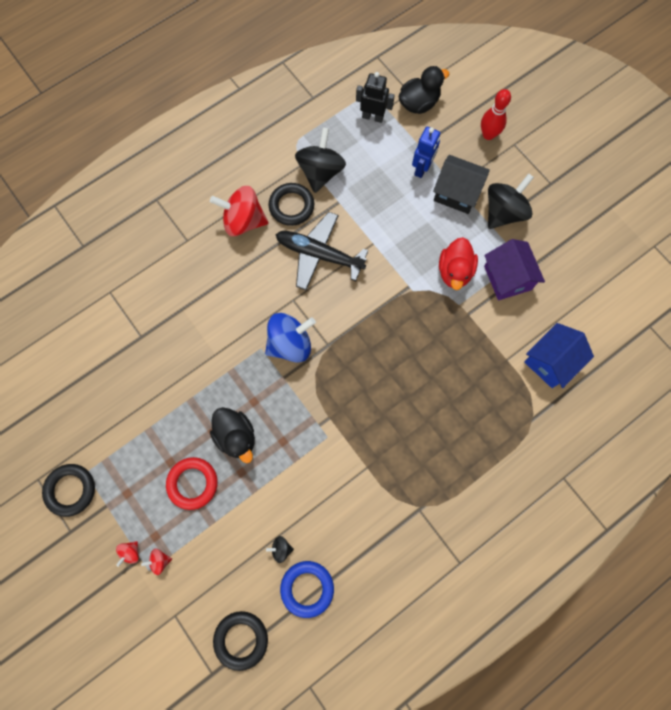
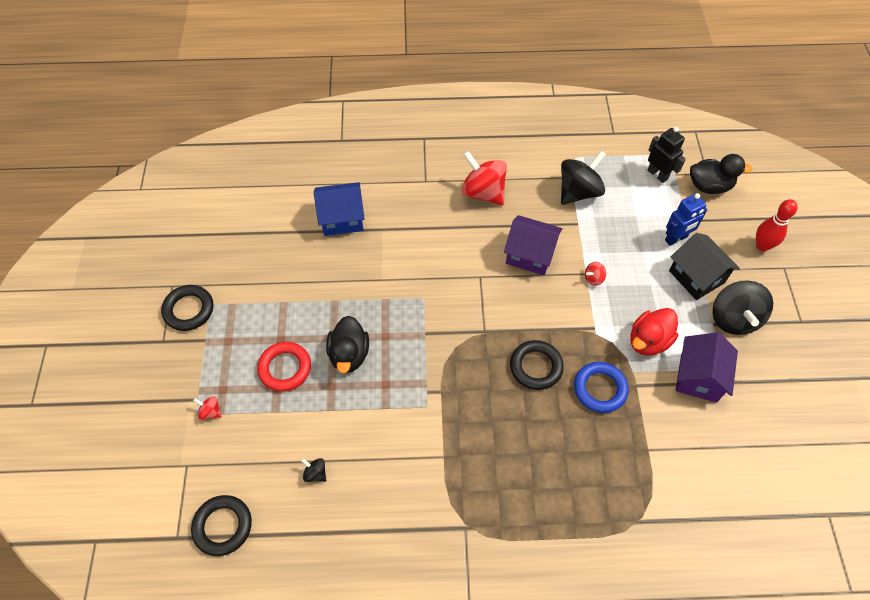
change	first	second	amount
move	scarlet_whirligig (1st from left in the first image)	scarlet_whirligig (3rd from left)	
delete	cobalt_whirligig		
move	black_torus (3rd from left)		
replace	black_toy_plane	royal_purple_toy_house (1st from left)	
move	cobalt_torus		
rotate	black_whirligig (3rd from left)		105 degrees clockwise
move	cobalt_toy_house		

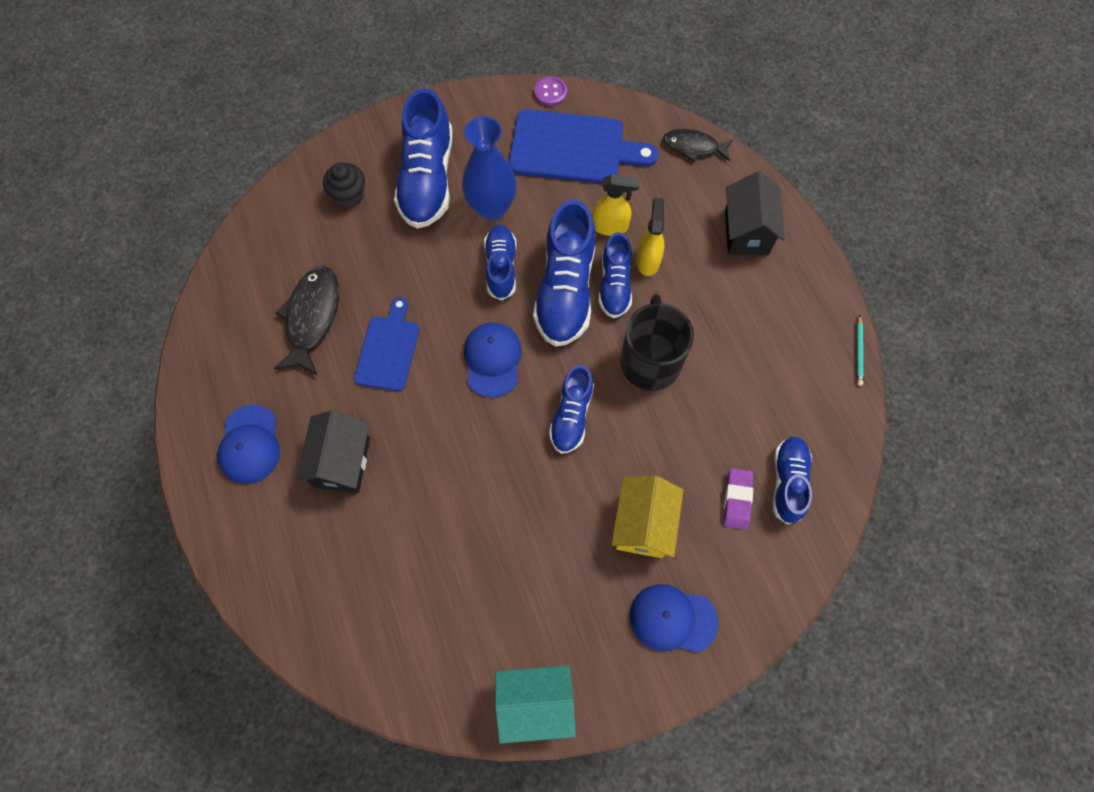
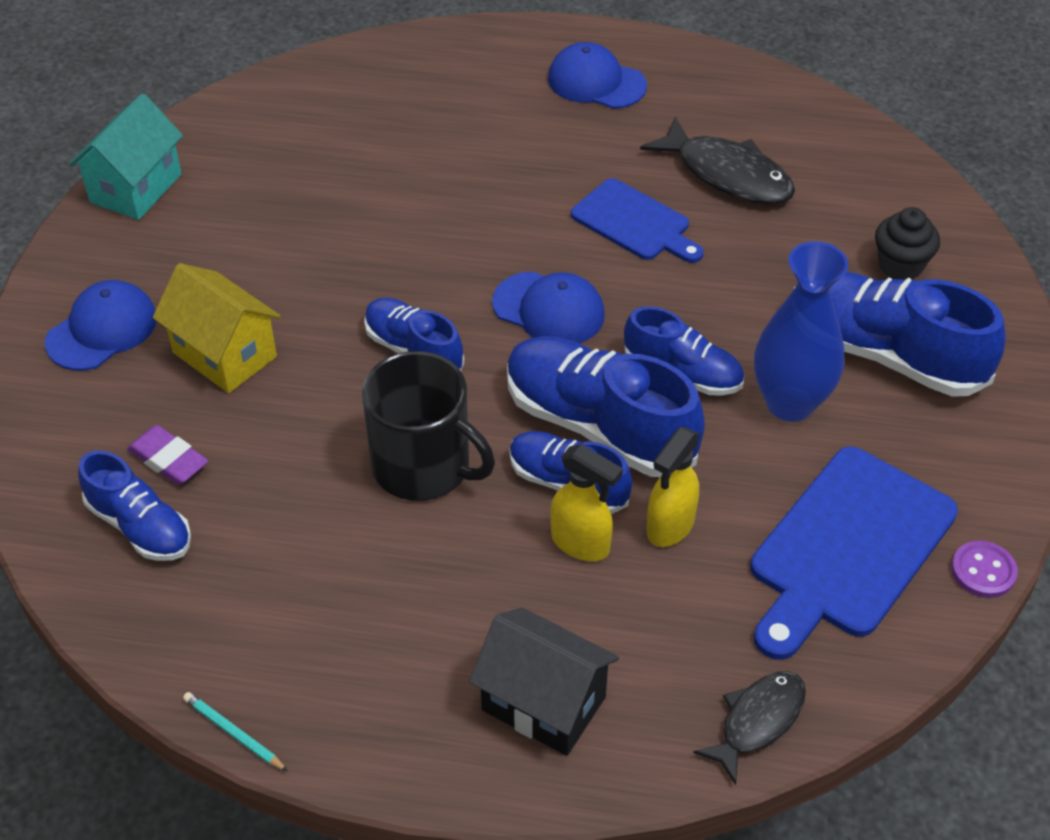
change	first	second	amount
delete	black_toy_house (1st from left)		

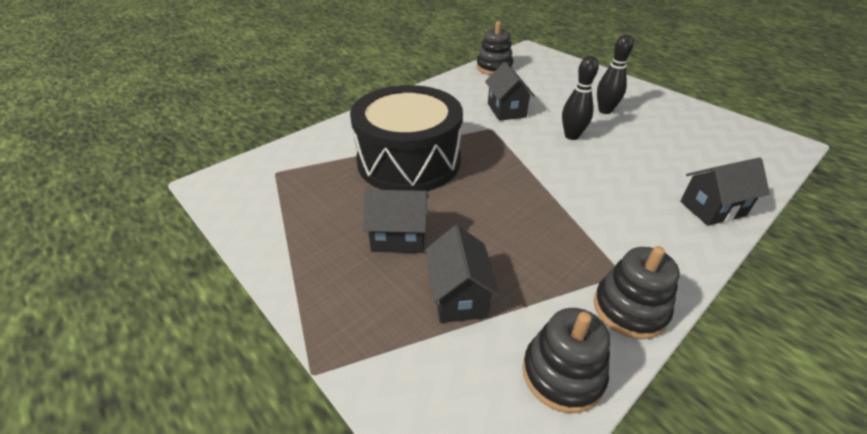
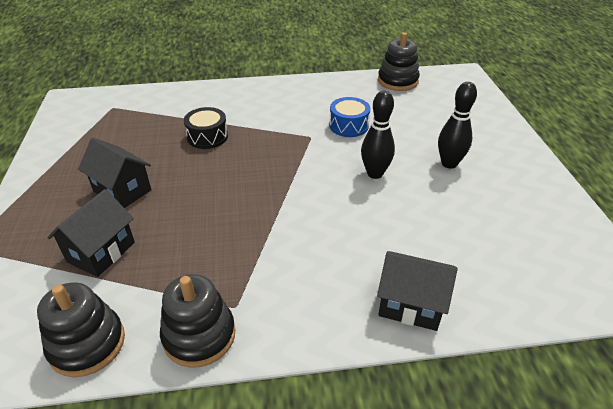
change	first	second	amount
resize	black_drum		x0.41
replace	black_toy_house (3rd from left)	cobalt_drum	

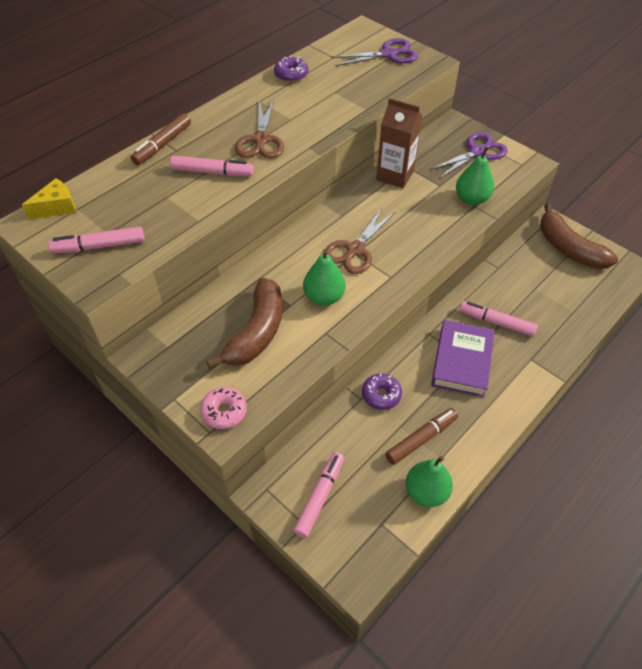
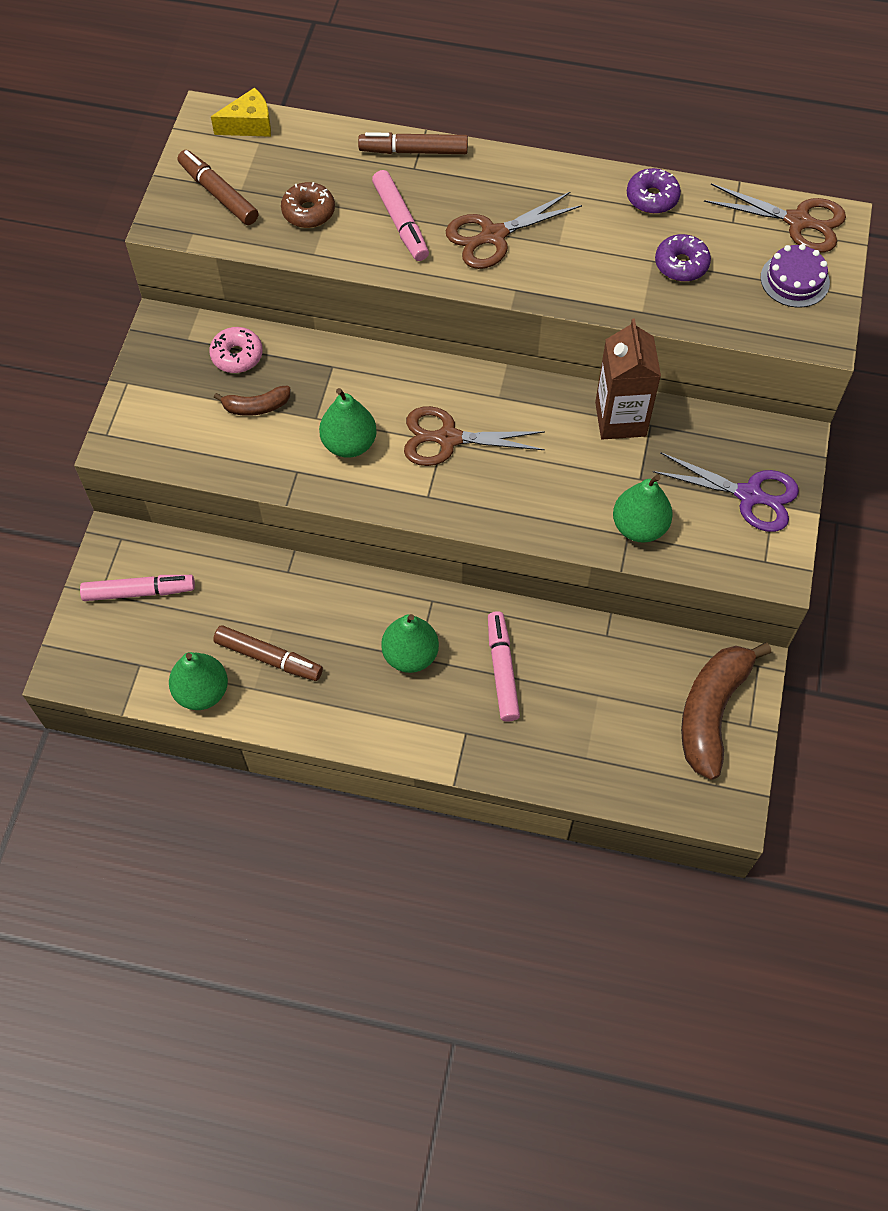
change	first	second	amount
rotate	yellow_cheese		45 degrees counterclockwise
recolor	rosy_marker_pen (1st from left)	dark_brown_marker_pen (1st from left)	
move	rosy_donut		
resize	dark_brown_banana (1st from left)		x0.50
replace	royal_purple_shears (1st from left)	royal_purple_layer_cake	
move	royal_purple_donut (2nd from left)		
replace	royal_purple_book	leaf-green_toy_pear (3rd from left)	
insert		dark_brown_donut	
insert		dark_brown_shears (3rd from left)	

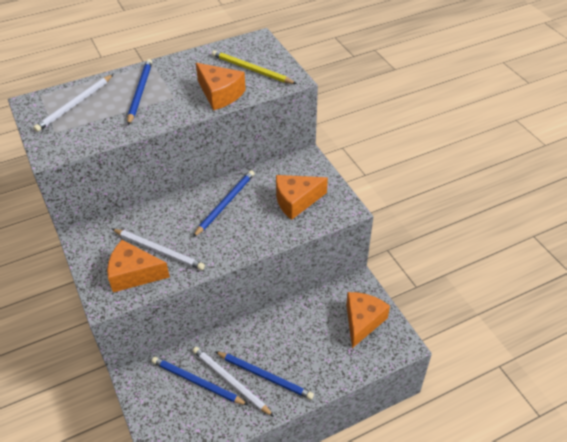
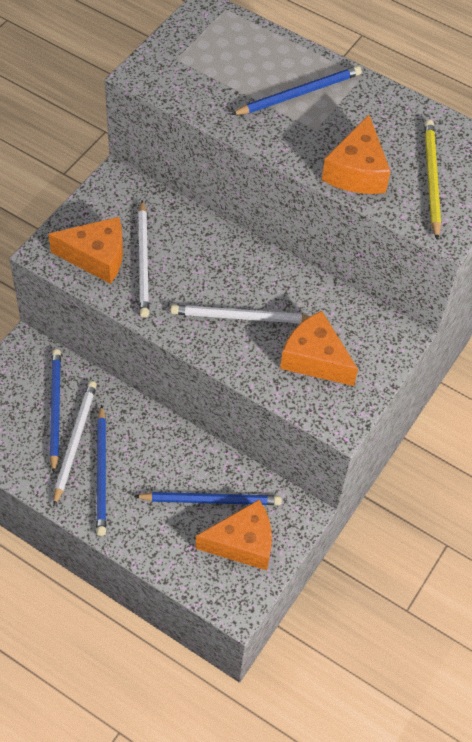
change	first	second	amount
move	pure_white_lead_pencil (1st from left in the first image)	pure_white_lead_pencil (3rd from left)	
rotate	orange_cheese (1st from left)		120 degrees clockwise
move	cobalt_lead_pencil (3rd from left)		

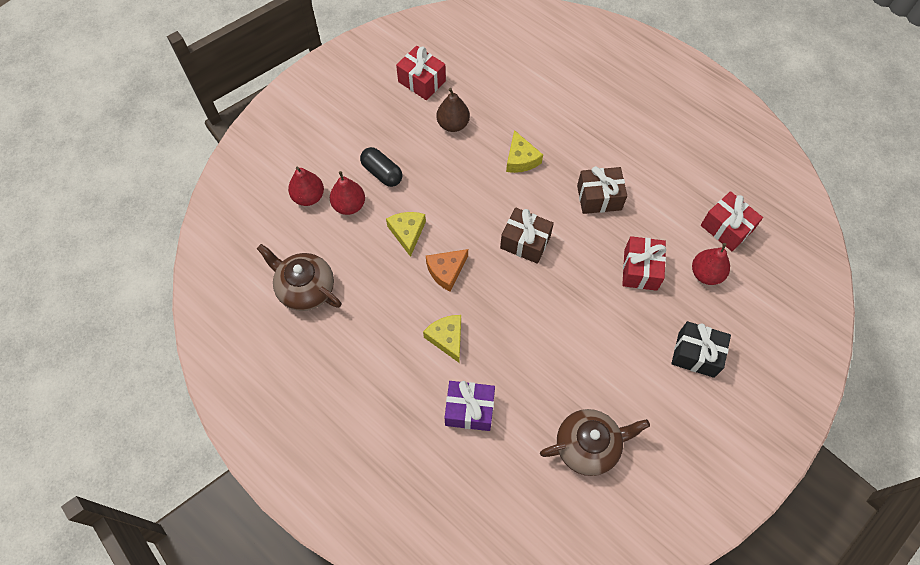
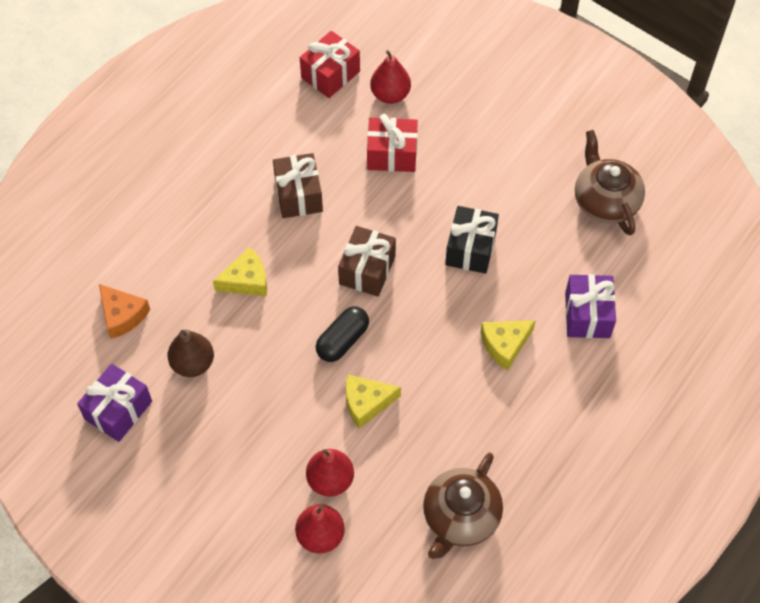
change	first	second	amount
move	black_pill_shape		
recolor	scarlet_gift (1st from left)	royal_purple_gift (1st from left)	
move	orange_cheese		
move	black_gift		

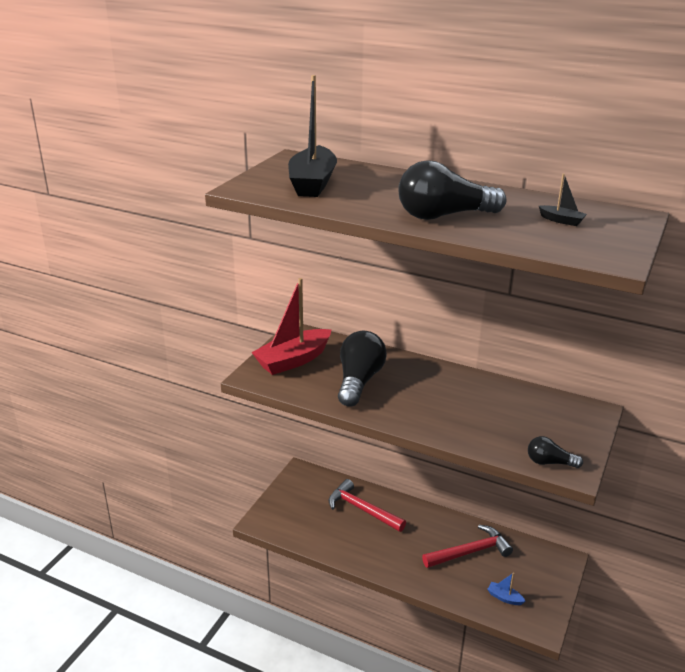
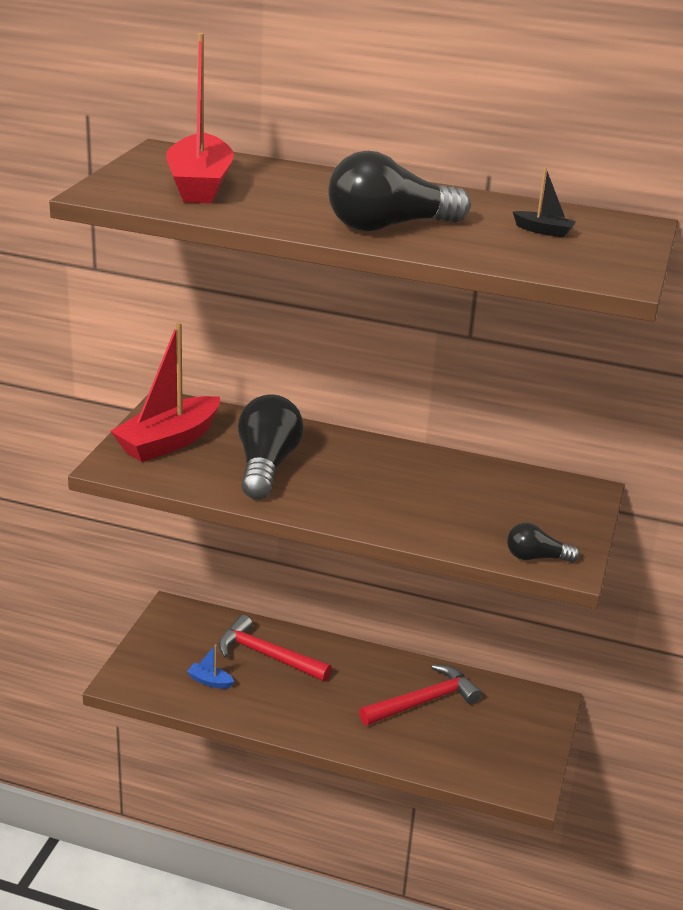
change	first	second	amount
recolor	black_boat (1st from left)	scarlet_boat (2nd from left)	
move	cobalt_boat		

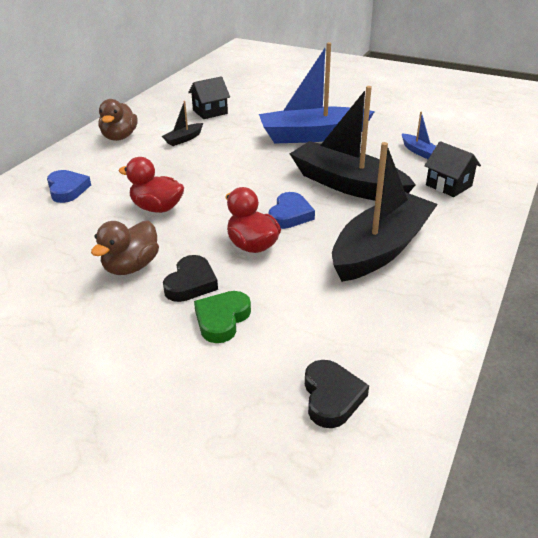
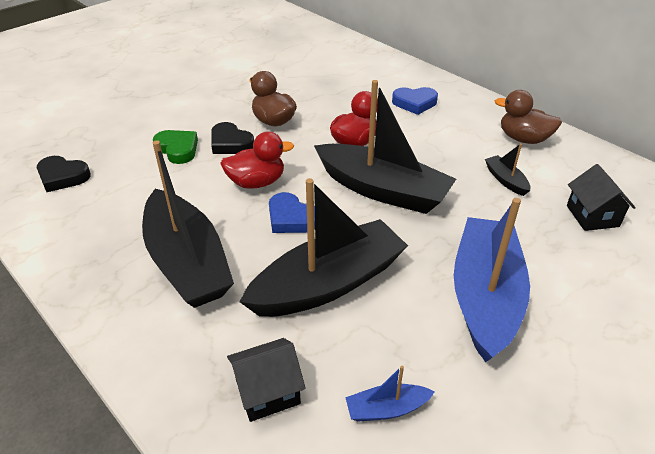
change	first	second	amount
insert		black_boat (3rd from left)	

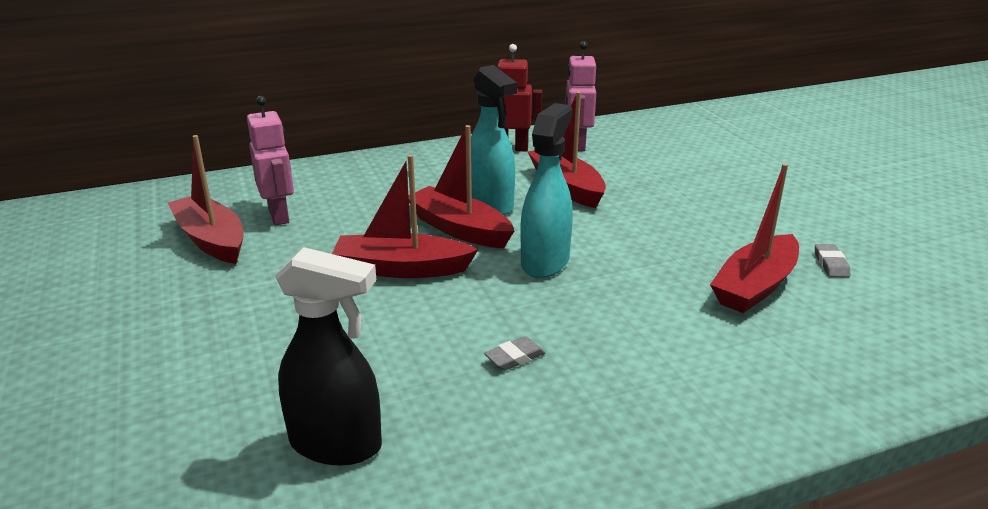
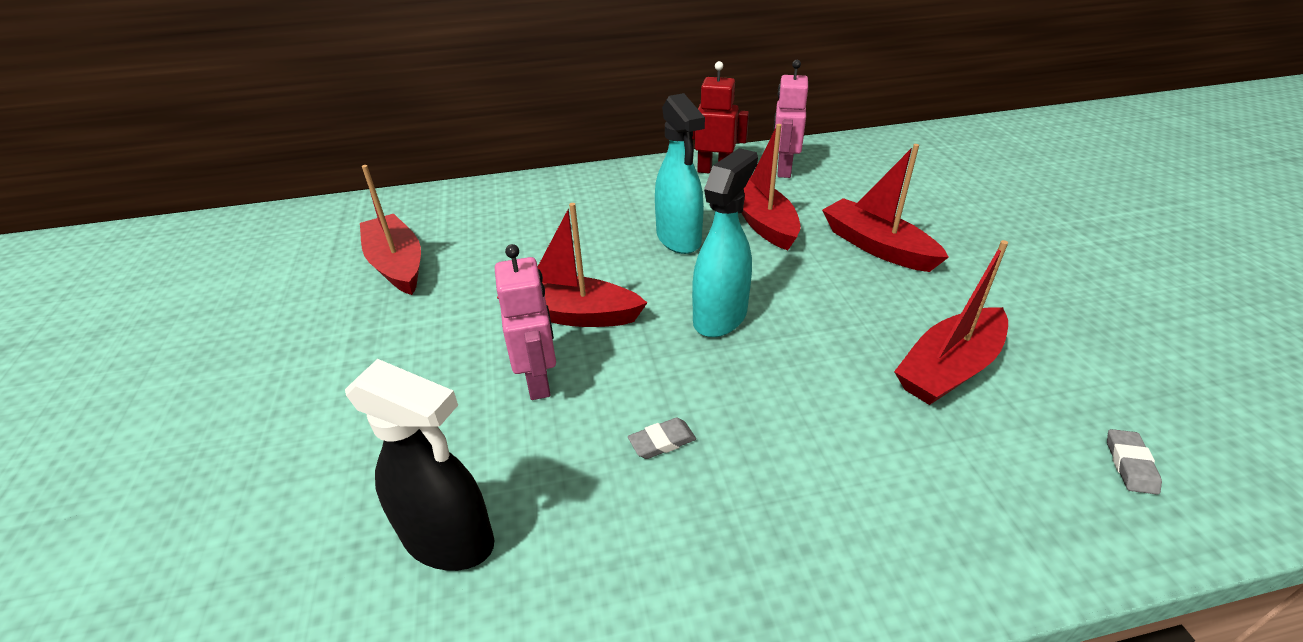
change	first	second	amount
move	rosy_toy_robot (1st from left)		
move	scarlet_boat (3rd from left in the first image)	scarlet_boat (4th from left)	
move	ash-grey_pencil_eraser (2nd from left)		

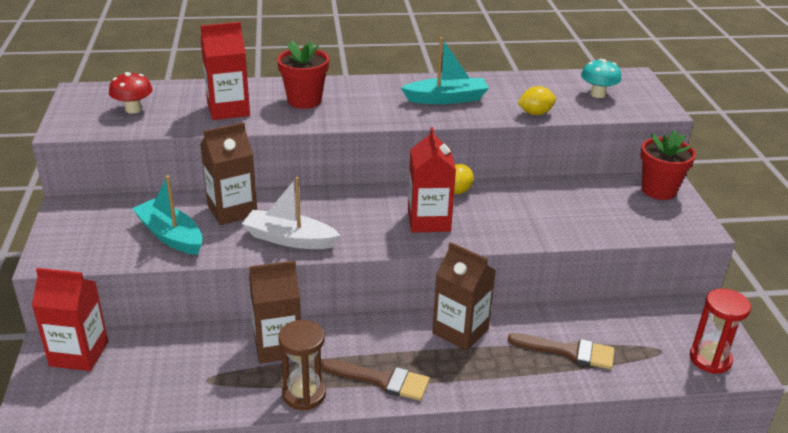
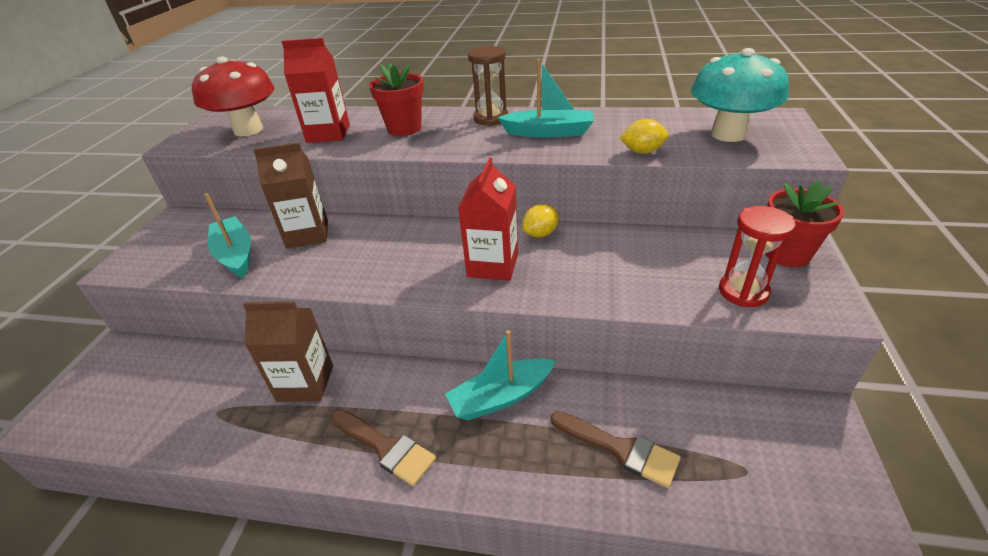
change	first	second	amount
delete	scarlet_carton (1st from left)		
resize	scarlet_mushroom		x1.86
delete	pure_white_boat		
move	dark_brown_hourglass		
replace	dark_brown_carton (3rd from left)	turquoise_boat (2nd from left)	
resize	turquoise_mushroom		x1.86
move	scarlet_hourglass		

